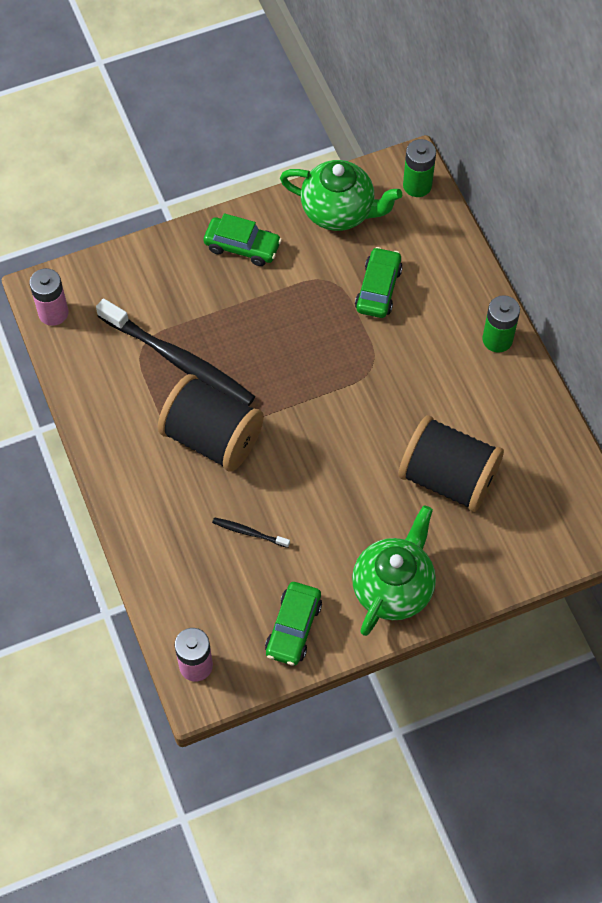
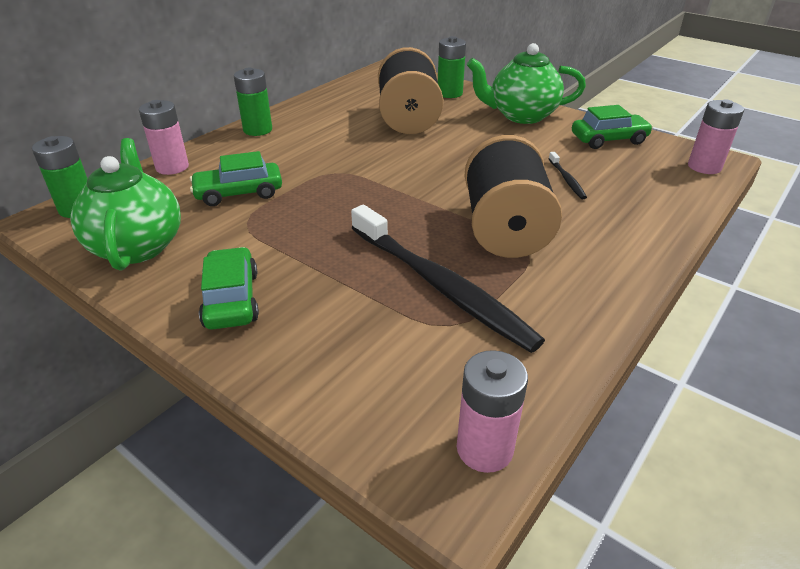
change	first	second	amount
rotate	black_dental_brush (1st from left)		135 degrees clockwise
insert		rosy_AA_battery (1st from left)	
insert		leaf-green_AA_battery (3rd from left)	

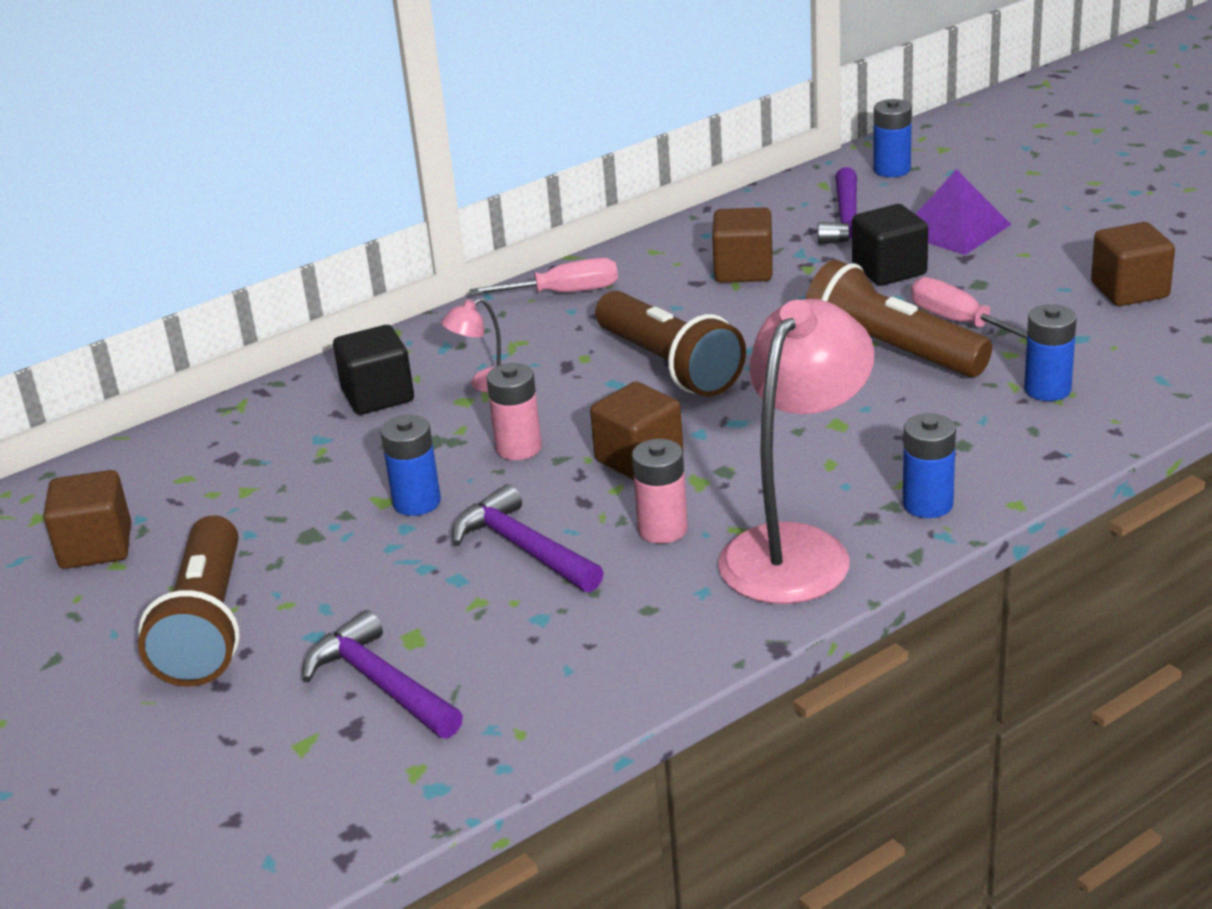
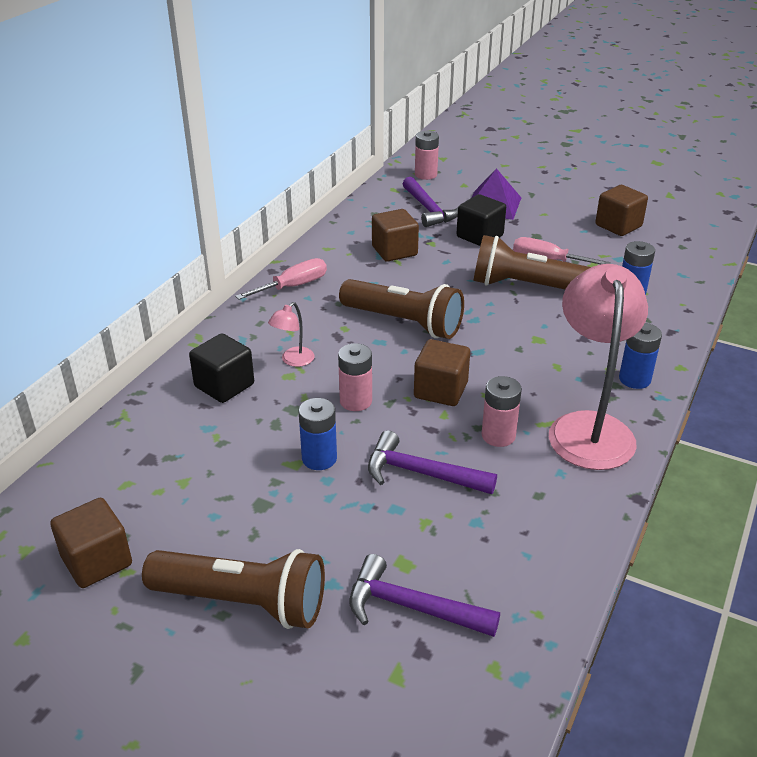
change	first	second	amount
rotate	dark_brown_pocket_torch (1st from left)		45 degrees counterclockwise
recolor	cobalt_AA_battery (2nd from left)	rosy_AA_battery (2nd from left)	

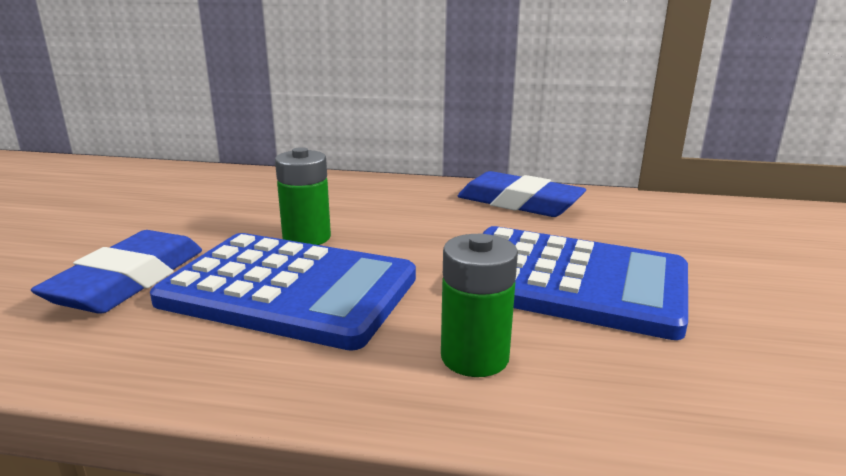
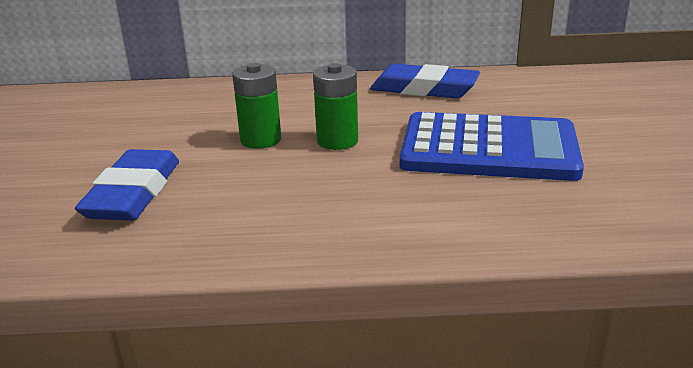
change	first	second	amount
delete	cobalt_adding_machine (1st from left)		
move	leaf-green_AA_battery (2nd from left)		

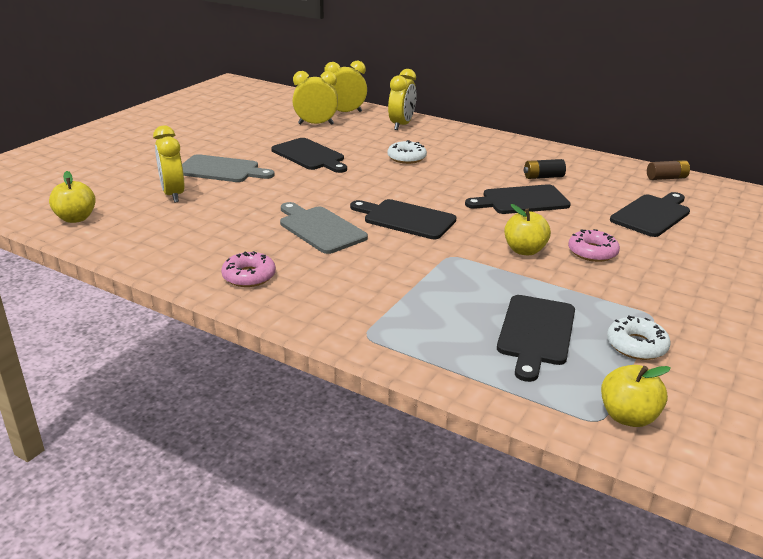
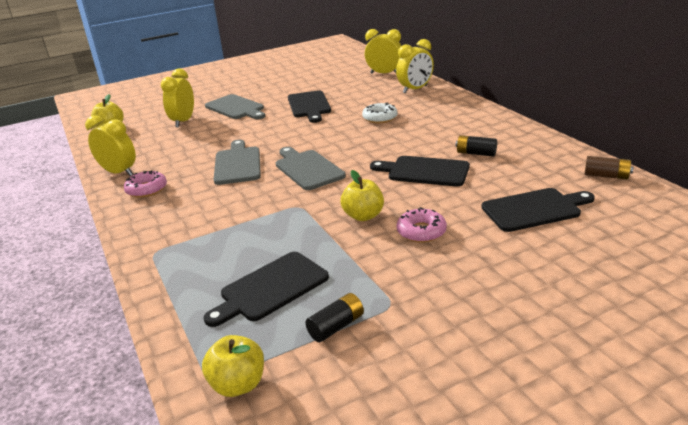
change	first	second	amount
move	yellow_bedside_clock (2nd from left in the first image)	yellow_bedside_clock (1st from left)	
recolor	black_bread_board (2nd from left)	ash-grey_bread_board (3rd from left)	
replace	pure_white_donut (2nd from left)	black_AA_battery (1st from left)	

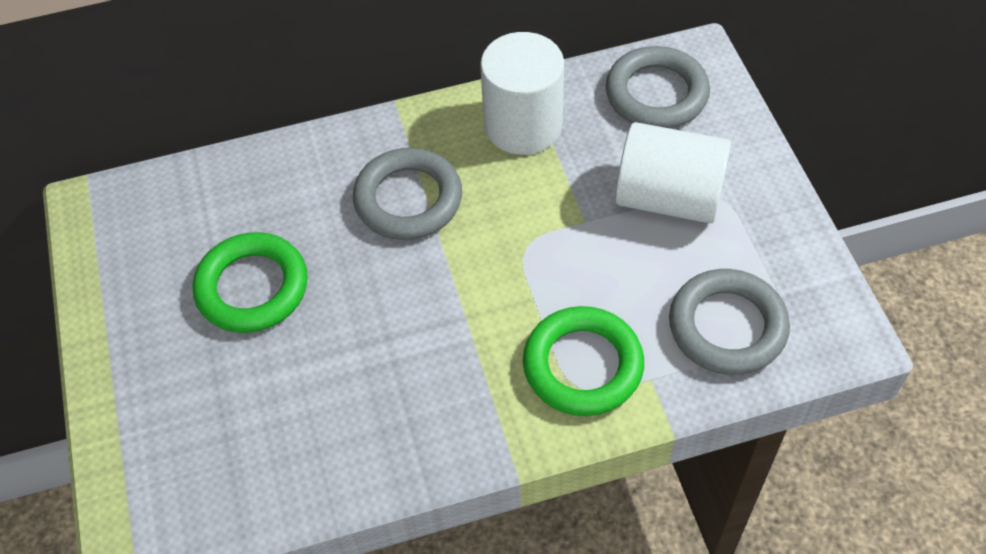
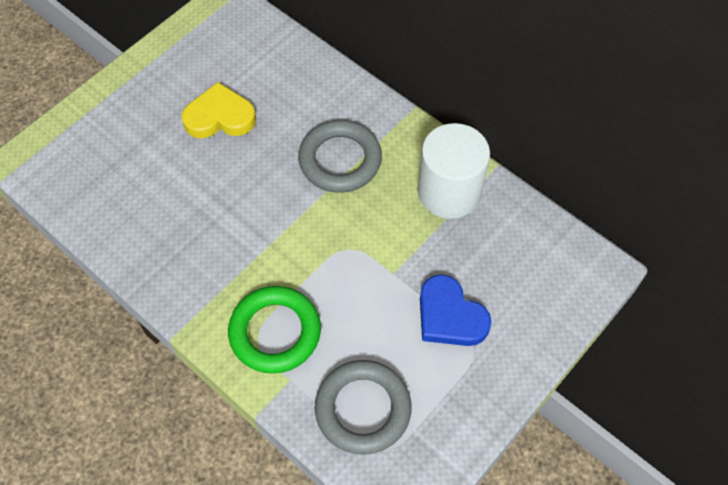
change	first	second	amount
replace	leaf-green_torus (1st from left)	yellow_love_heart	
delete	ash-grey_torus (2nd from left)		
replace	pure_white_cylinder_shape (2nd from left)	cobalt_love_heart	

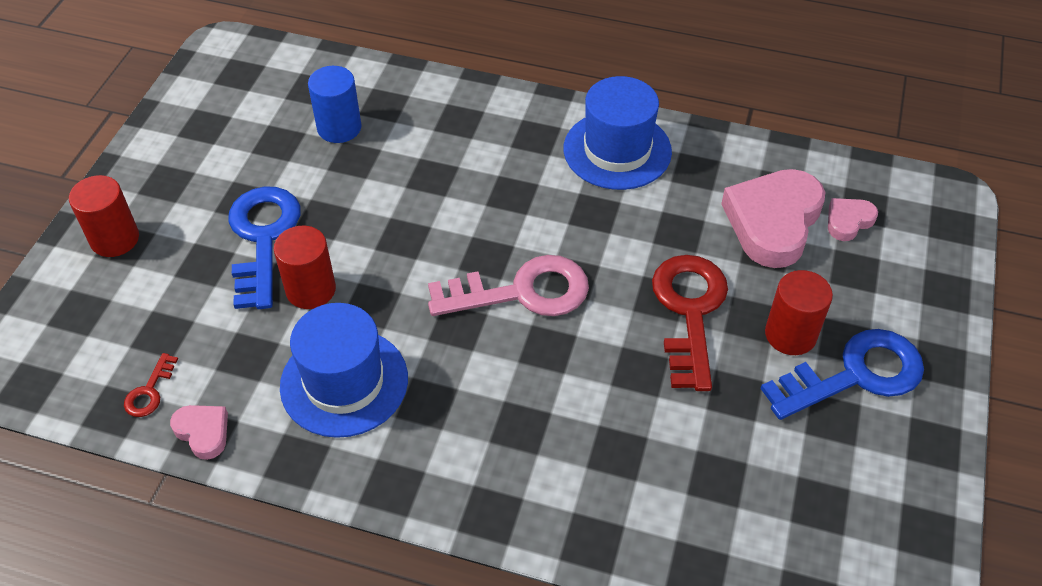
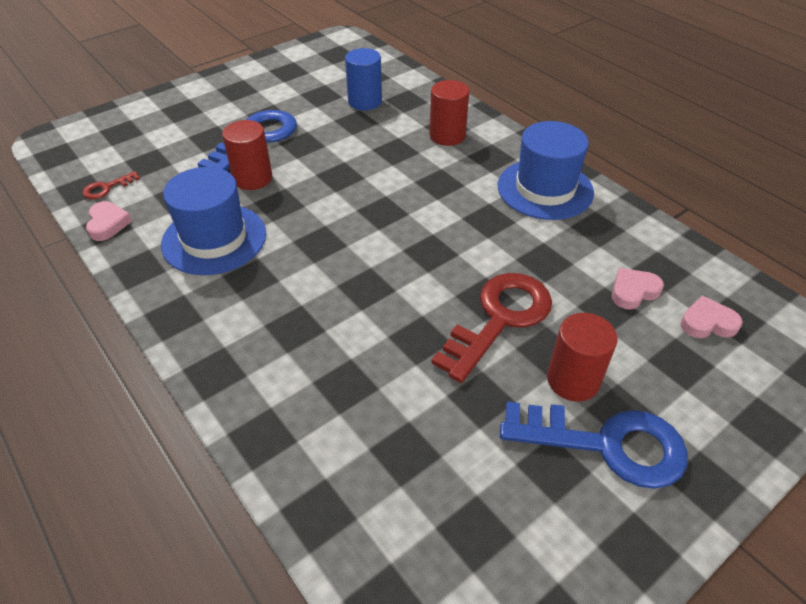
change	first	second	amount
move	scarlet_cylinder_shape (1st from left in the first image)	scarlet_cylinder_shape (2nd from left)	
delete	rosy_door_key		
resize	rosy_love_heart (2nd from left)		x0.48

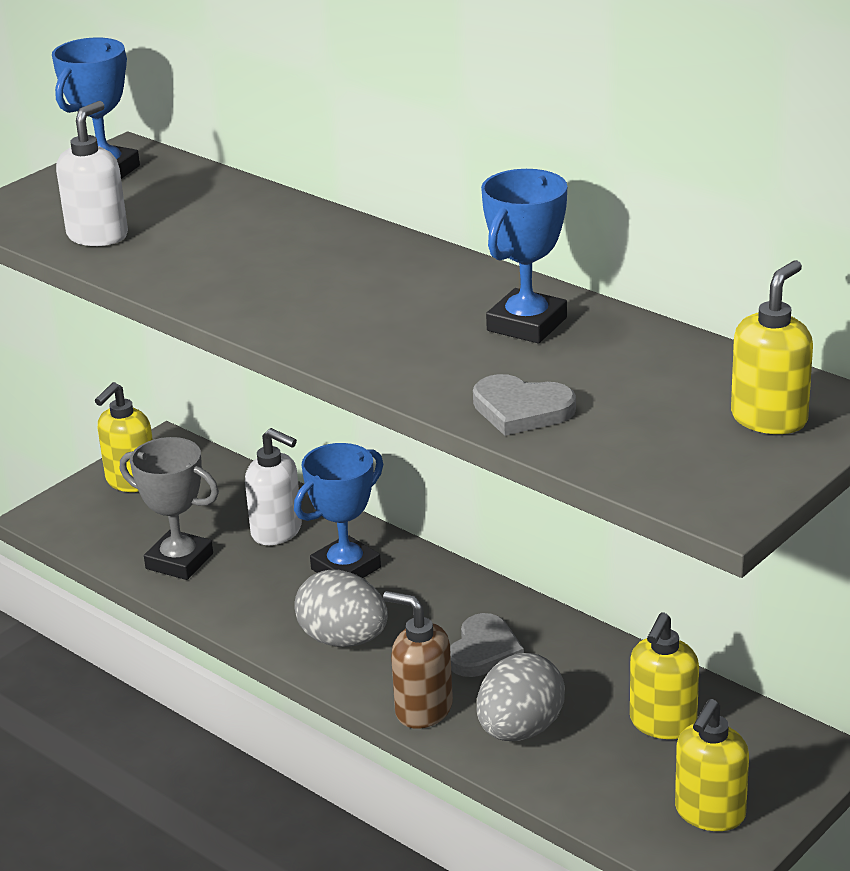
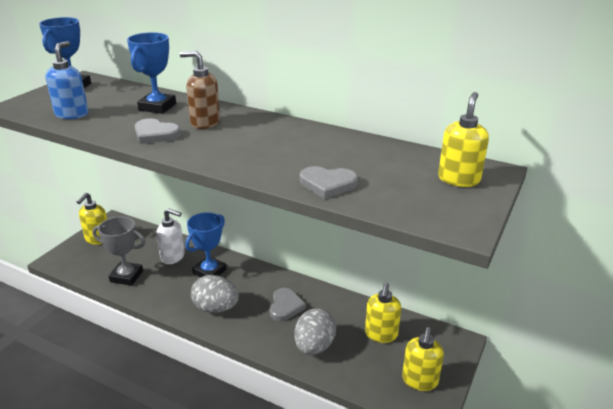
change	first	second	amount
recolor	pure_white_soap_pump (1st from left)	cobalt_soap_pump	
move	dark_brown_soap_pump		
move	cobalt_prize_cup (3rd from left in the first image)	cobalt_prize_cup (2nd from left)	
insert		ash-grey_love_heart (1st from left)	

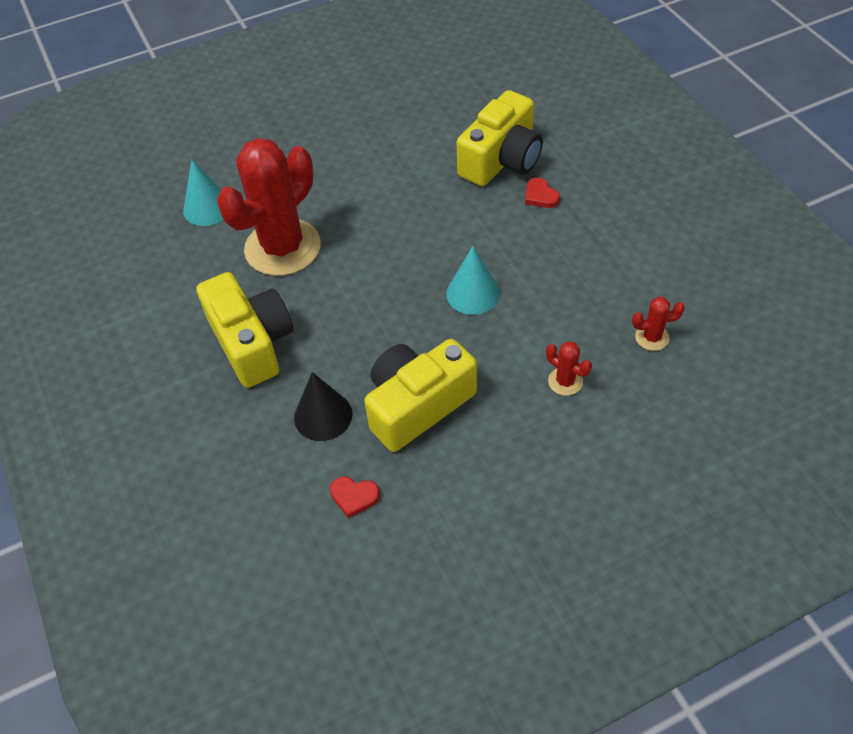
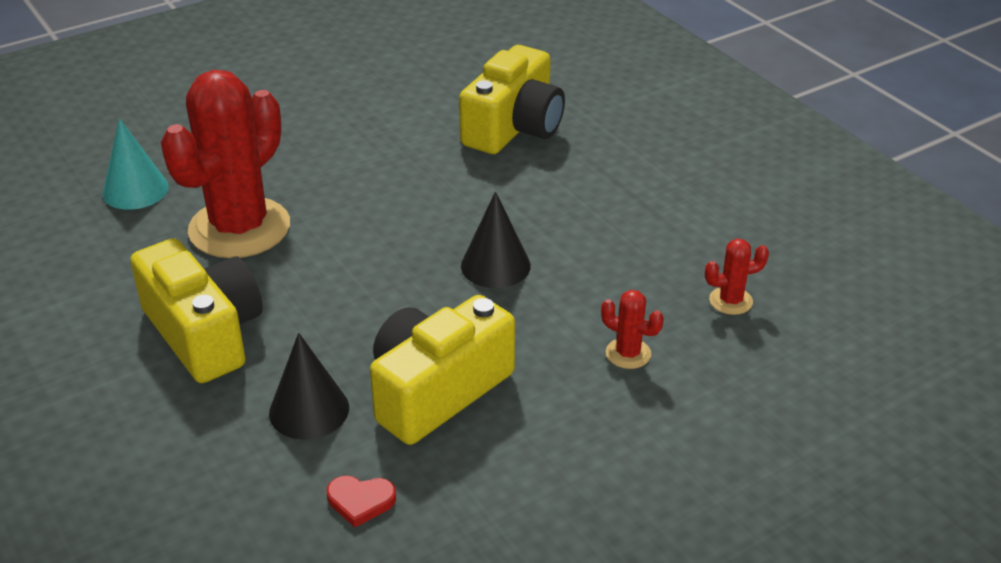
change	first	second	amount
recolor	turquoise_cone (2nd from left)	black_cone (2nd from left)	
delete	scarlet_love_heart (2nd from left)		

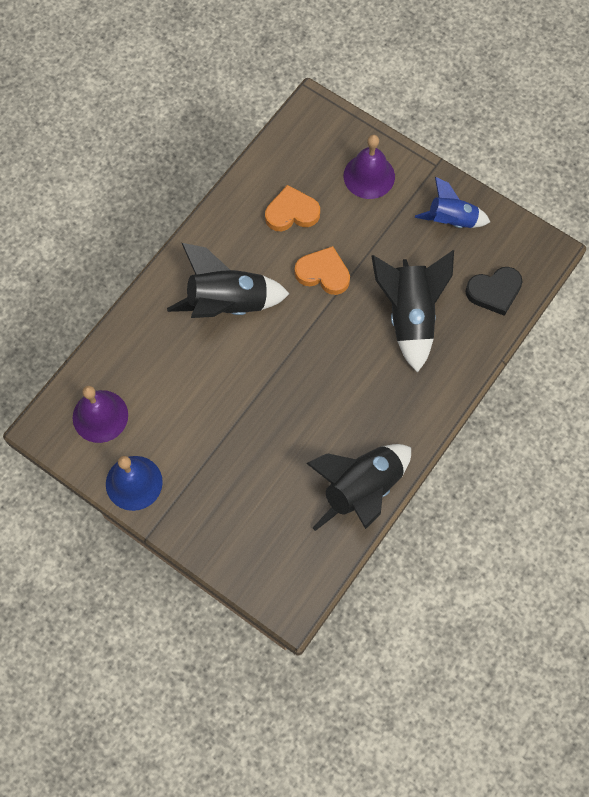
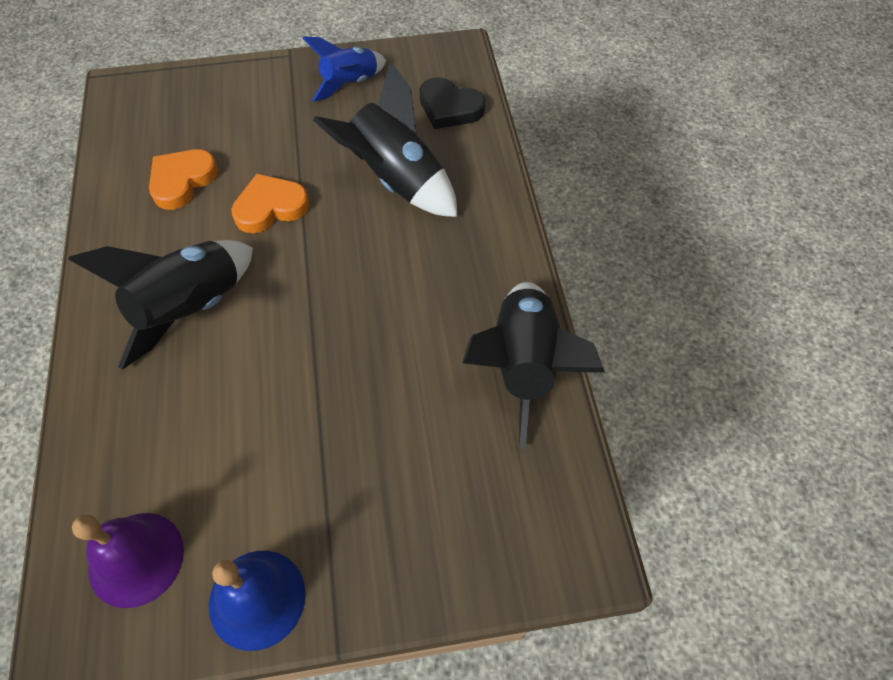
change	first	second	amount
delete	royal_purple_hand_bell (2nd from left)		
rotate	black_love_heart		90 degrees clockwise

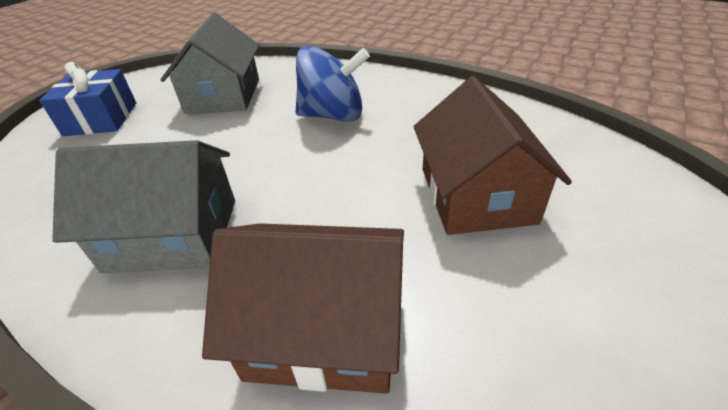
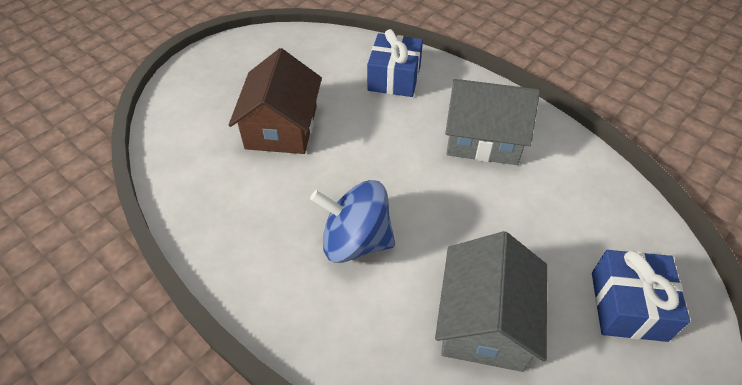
change	first	second	amount
replace	dark_brown_toy_house (1st from left)	cobalt_gift (1st from left)	

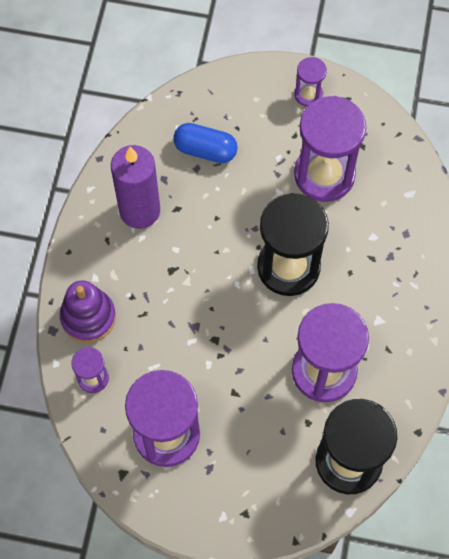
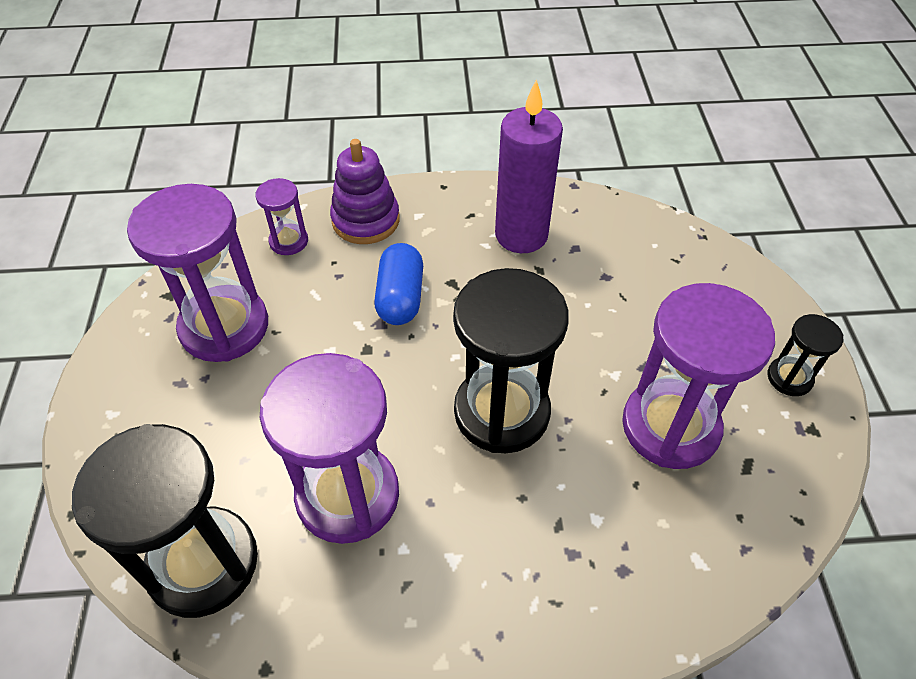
change	first	second	amount
move	cobalt_pill_shape		
recolor	royal_purple_hourglass (3rd from left)	black_hourglass (3rd from left)	

